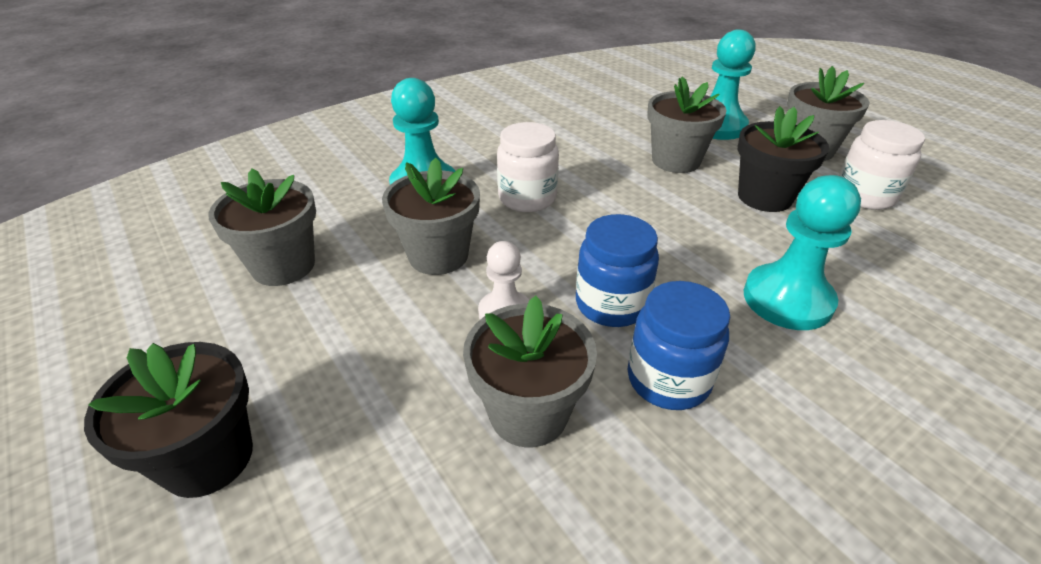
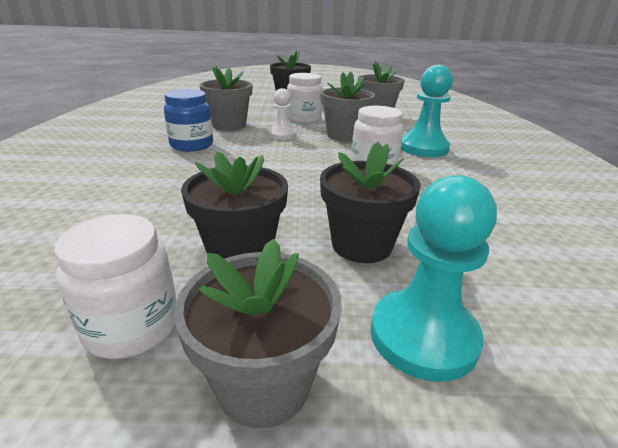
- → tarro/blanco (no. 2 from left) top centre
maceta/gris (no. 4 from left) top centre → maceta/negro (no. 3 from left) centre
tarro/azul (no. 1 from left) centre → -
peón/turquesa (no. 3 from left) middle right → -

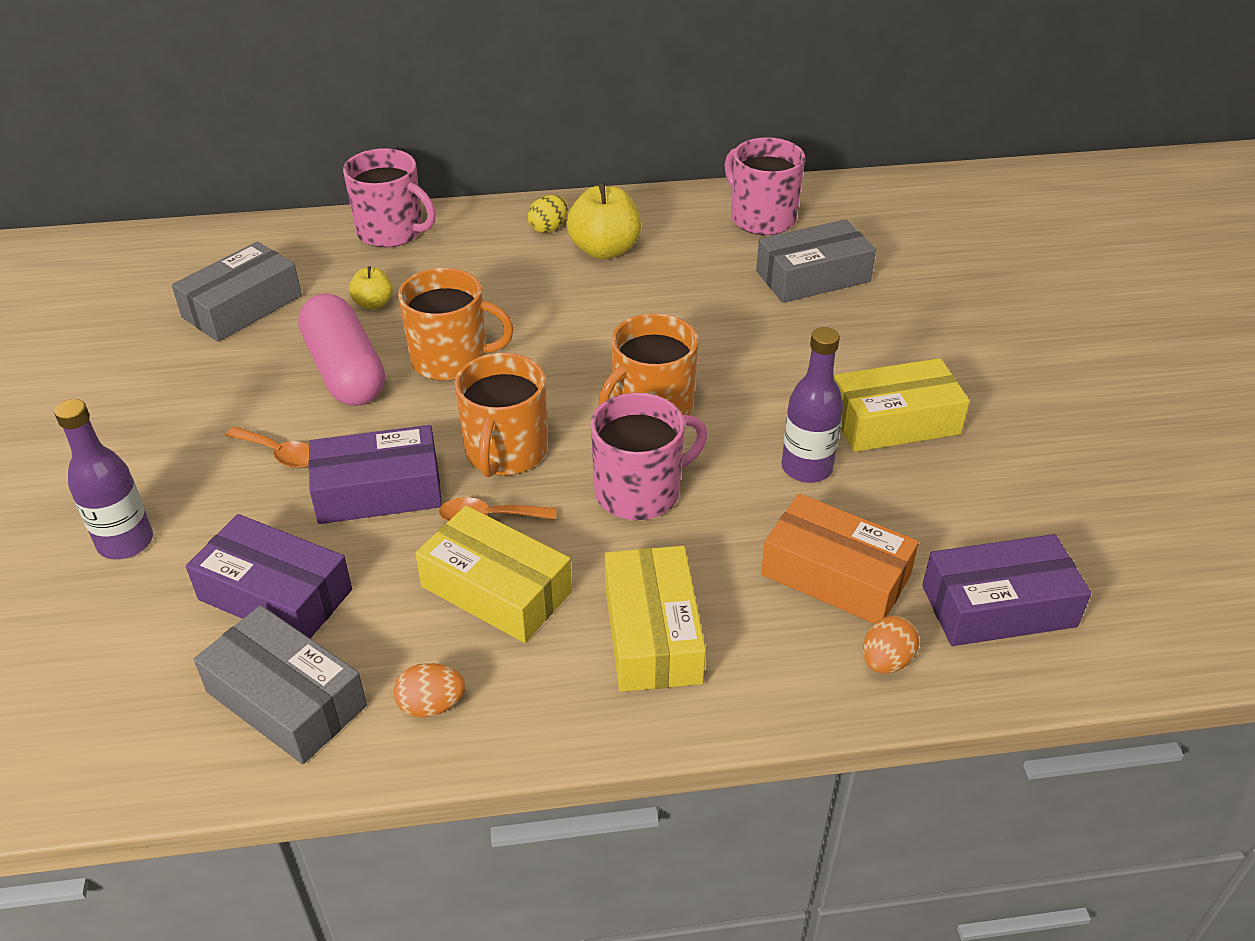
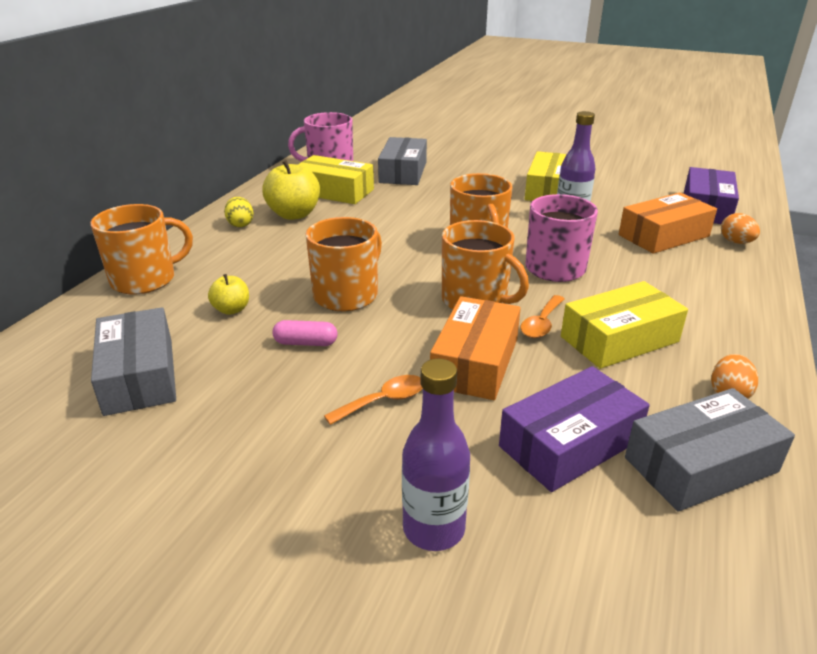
taza/rosa (no. 1 from left) top left → taza/naranja (no. 1 from left) middle left
cápsula/rosa middle left → cápsula/rosa centre, x0.45
caja/amarillo (no. 2 from left in the first image) centre → caja/amarillo (no. 1 from left) top centre, shifted
caja/morado (no. 2 from left) middle left → caja/naranja (no. 1 from left) centre

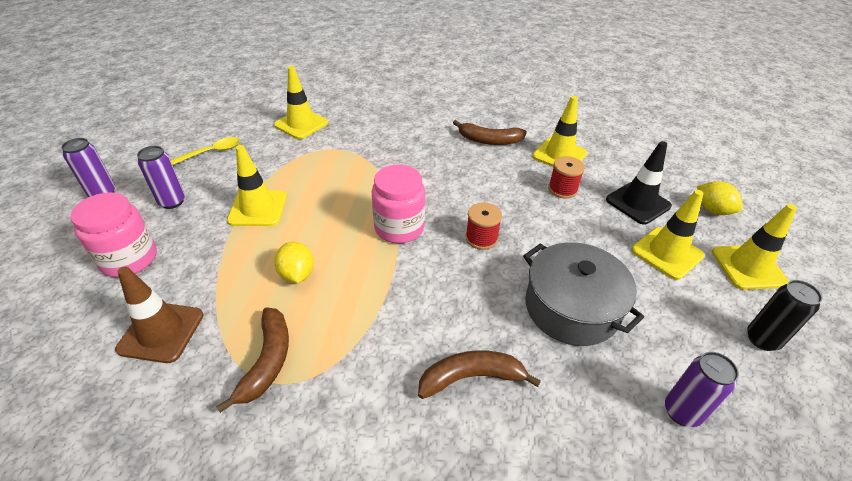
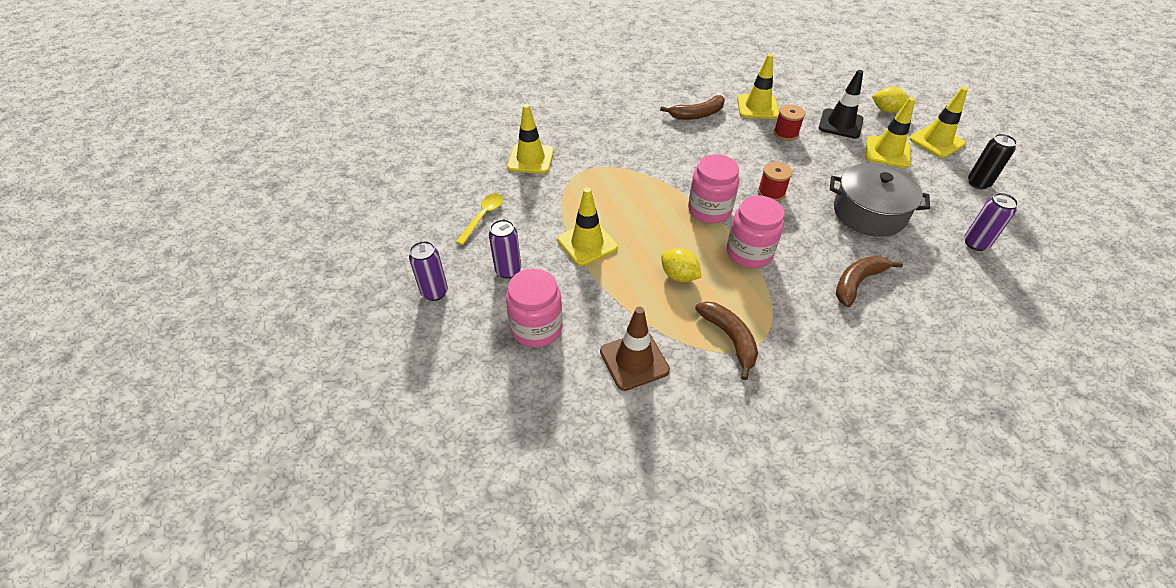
- → tarro/rosa (no. 3 from left) centre

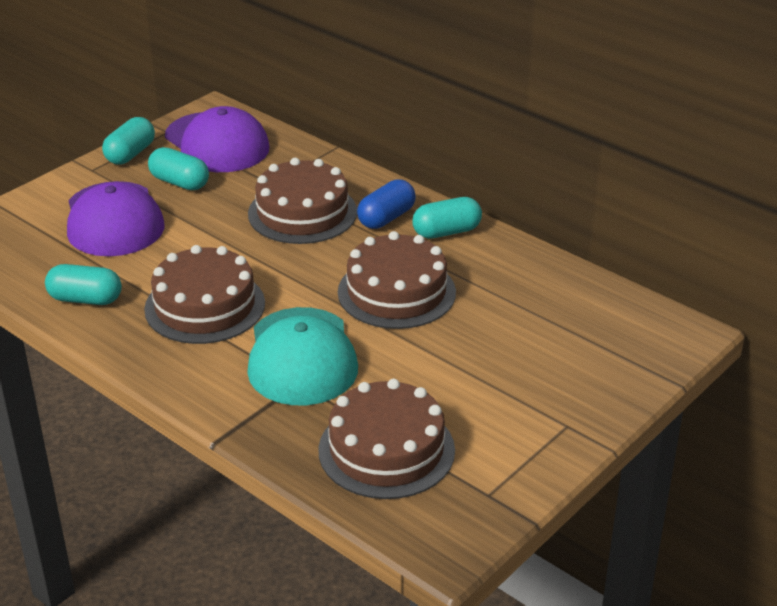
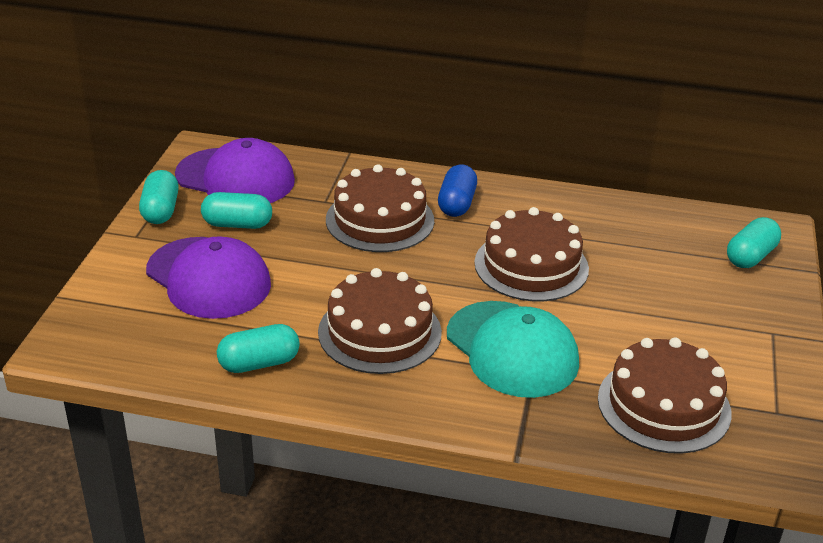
cápsula/turquesa (no. 4 from left) centre → cápsula/turquesa (no. 4 from left) middle right, shifted

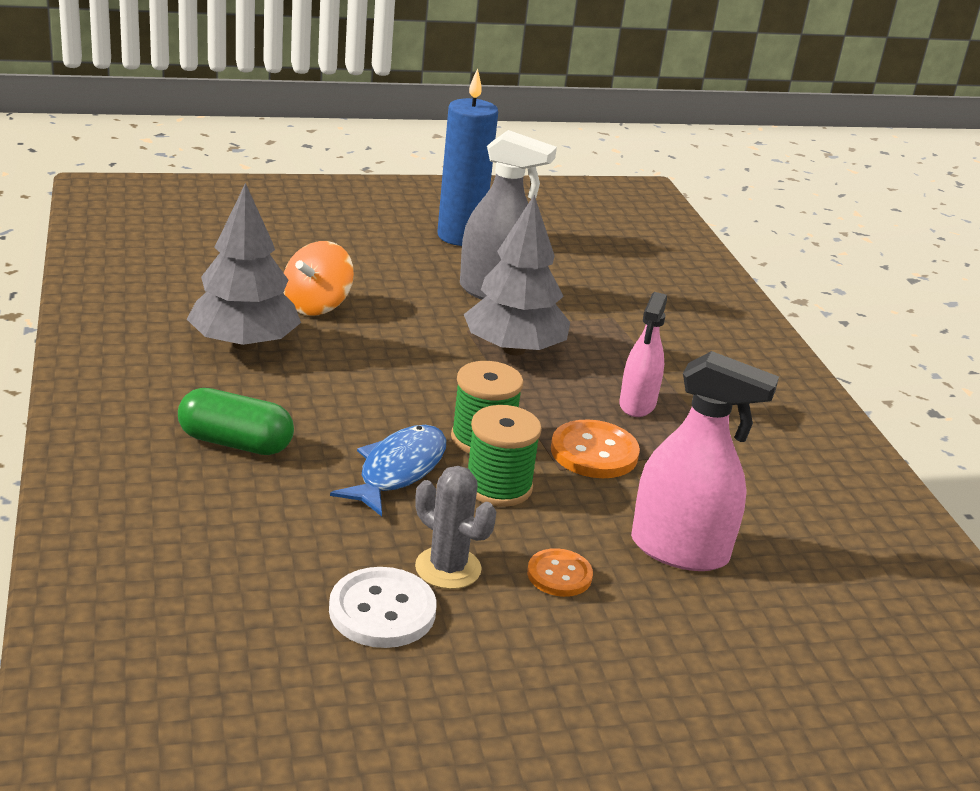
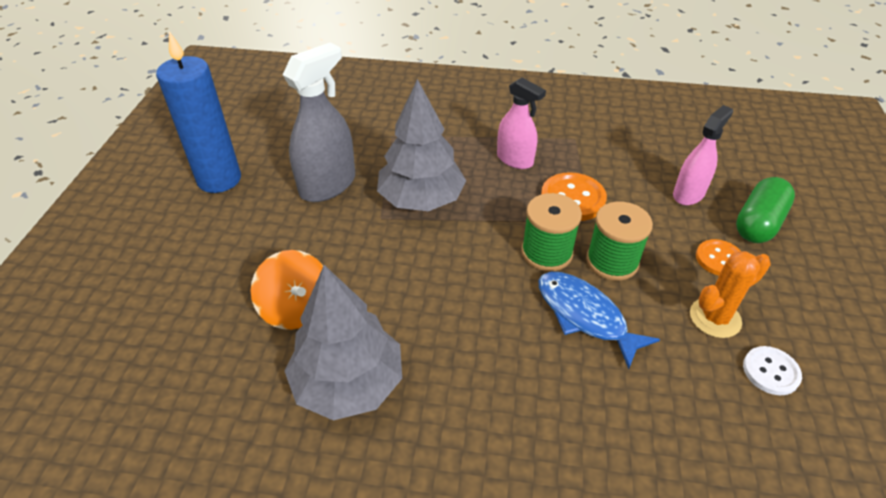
pulverizador/rosa (no. 2 from left) middle right → pulverizador/rosa (no. 2 from left) top right, x0.65
cactus/gris centre → cactus/naranja middle right
cápsula/verde middle left → cápsula/verde middle right, shifted
botón/blanco bottom centre → botón/blanco bottom right, x0.65

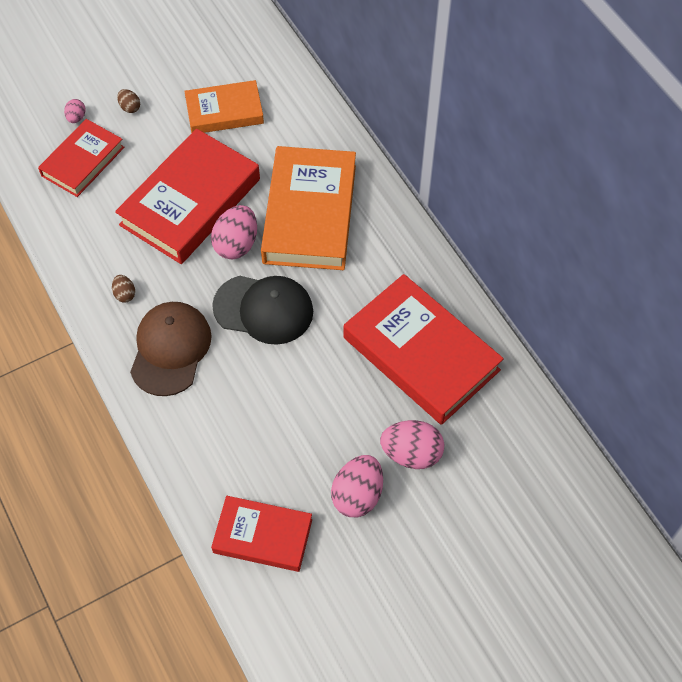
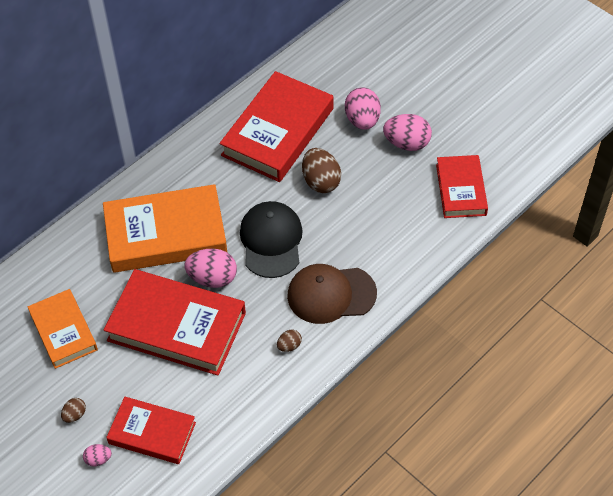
- → huevo/marrón (no. 3 from left) centre

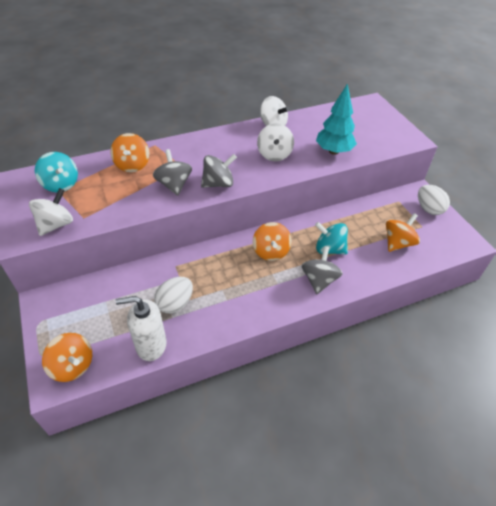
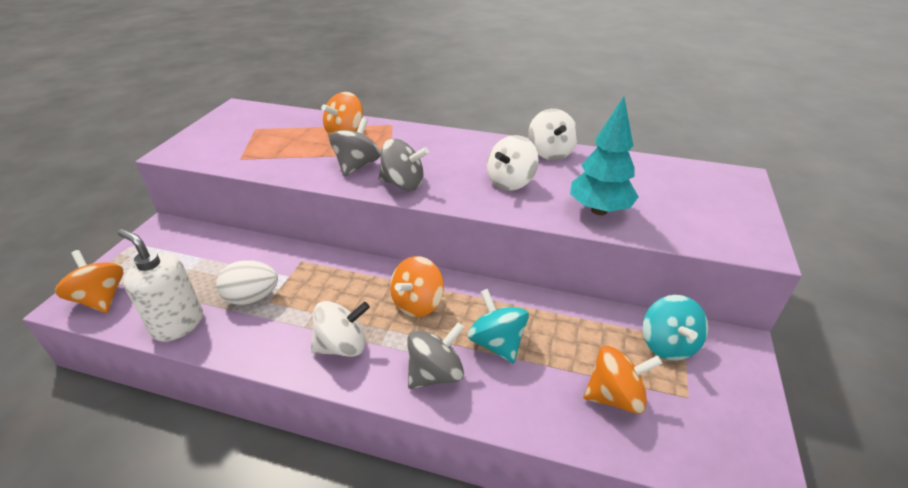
peonza/naranja (no. 1 from left) bottom left → peonza/naranja (no. 1 from left) middle left, 150 degrees clockwise
peonza/blanco (no. 1 from left) middle left → peonza/blanco (no. 1 from left) bottom centre, shifted
peonza/turquesa (no. 1 from left in the first image) middle left → peonza/turquesa (no. 2 from left) bottom right, shifted
huevo/blanco (no. 2 from left) middle right → -

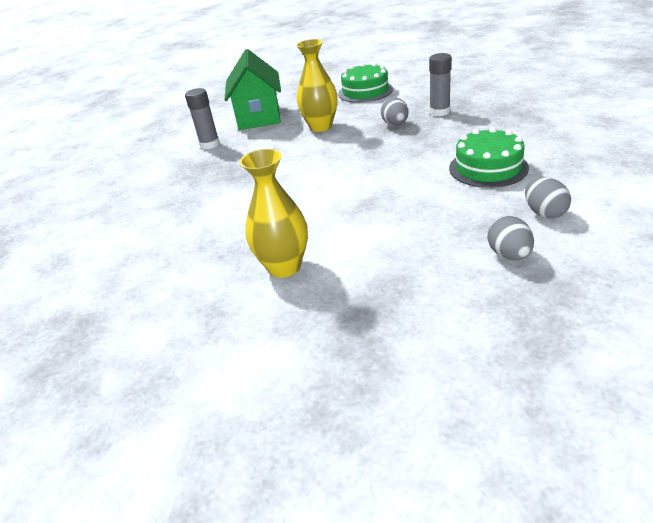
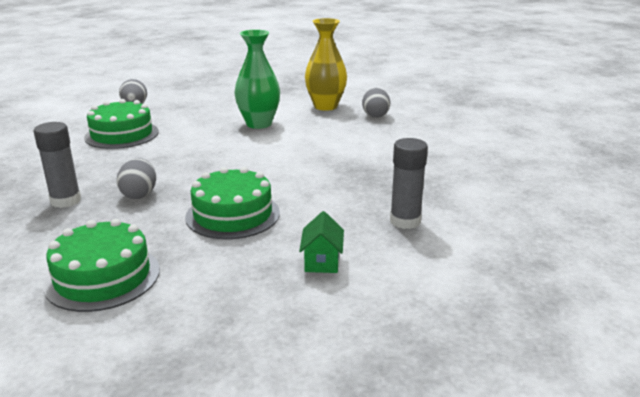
florero/amarillo (no. 2 from left) top centre → tarta/verde (no. 3 from left) centre
- → florero/verde top centre
casa/verde top centre → casa/verde centre, x0.42
huevo/gris (no. 2 from left in the first image) middle right → huevo/gris (no. 3 from left) top centre, shifted

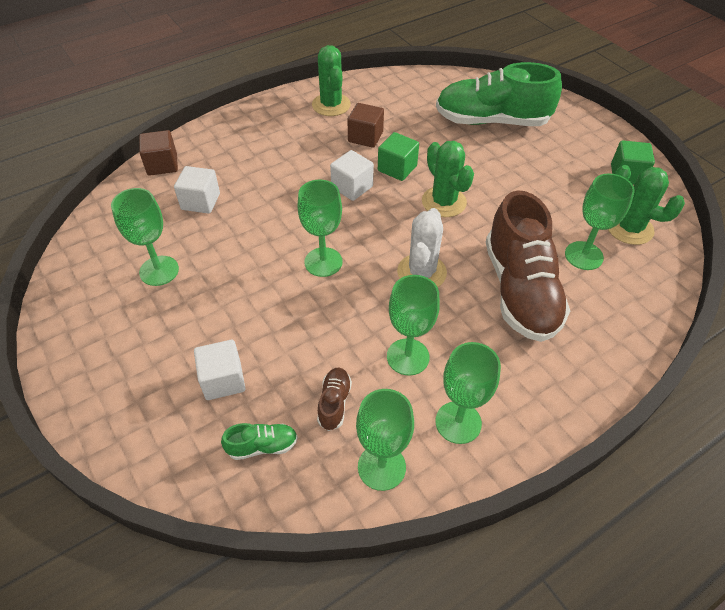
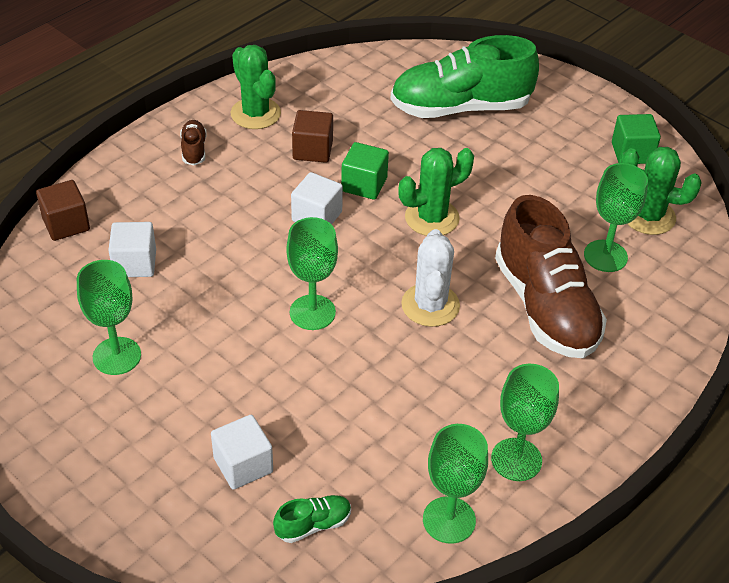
zapato/marrón (no. 1 from left) centre → zapato/marrón (no. 1 from left) top left, shifted
cactus/verde (no. 2 from left) top centre, 75 degrees counterclockwise
copa/verde (no. 4 from left) centre → -

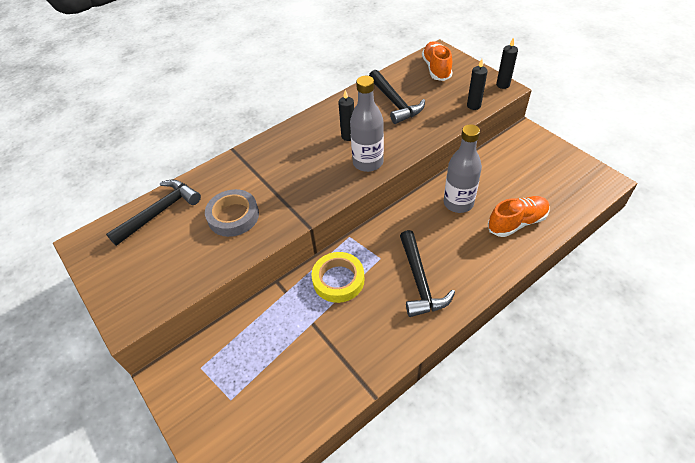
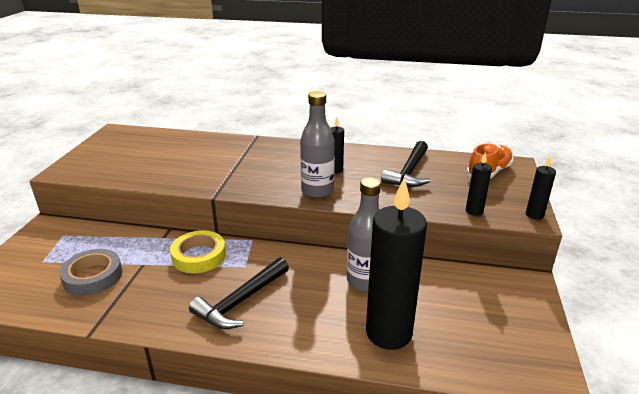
cinta adhesiva/gris centre → cinta adhesiva/gris bottom left, shifted
zapato/naranja (no. 2 from left) middle right → vela/negro (no. 2 from left) bottom centre
martillo/negro (no. 1 from left) middle left → -

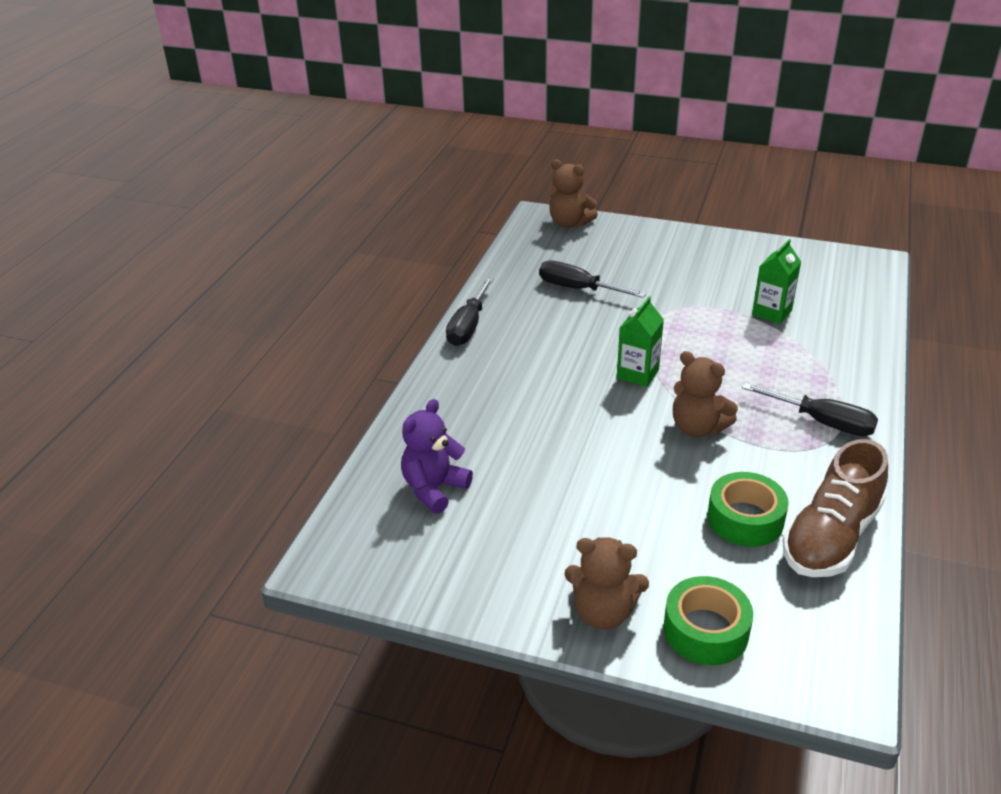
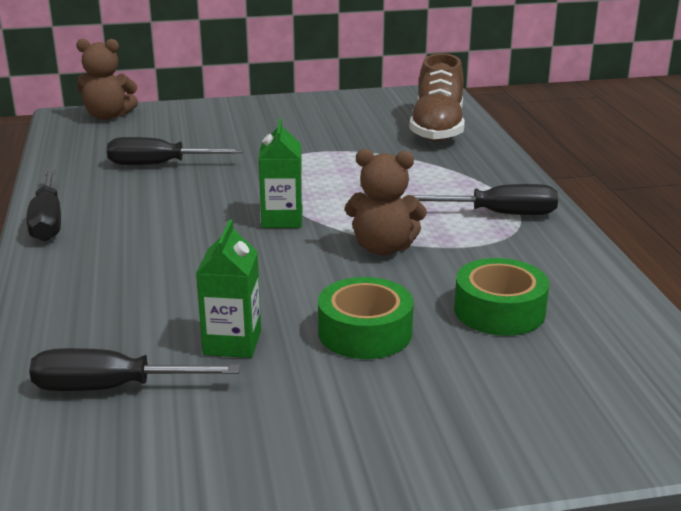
osito/morado centre → destornillador/negro (no. 2 from left) bottom left
cartón de leche/verde (no. 2 from left in the first image) middle right → cartón de leche/verde (no. 1 from left) centre, shifted
cinta adhesiva/verde (no. 1 from left) bottom right → cinta adhesiva/verde (no. 1 from left) centre, shifted
zapato/marrón middle right → zapato/marrón top centre, shifted
osito/marrón (no. 2 from left) bottom centre → -

